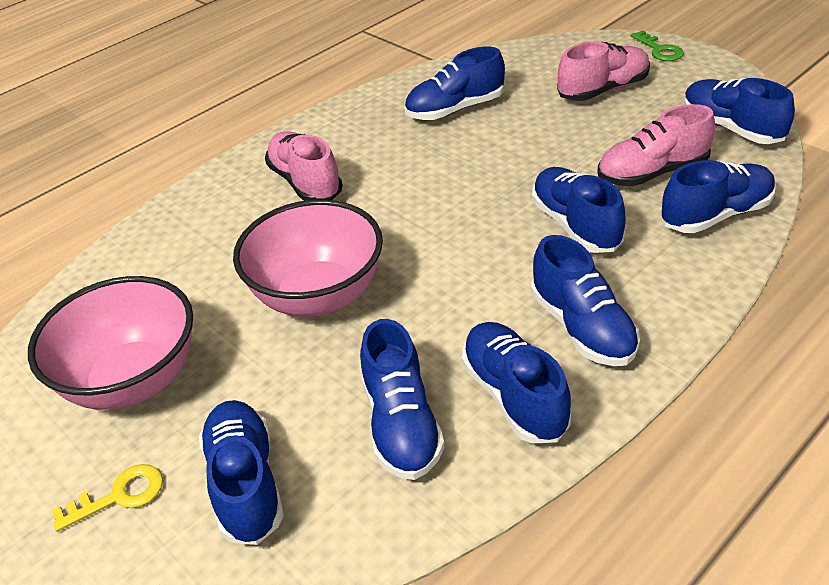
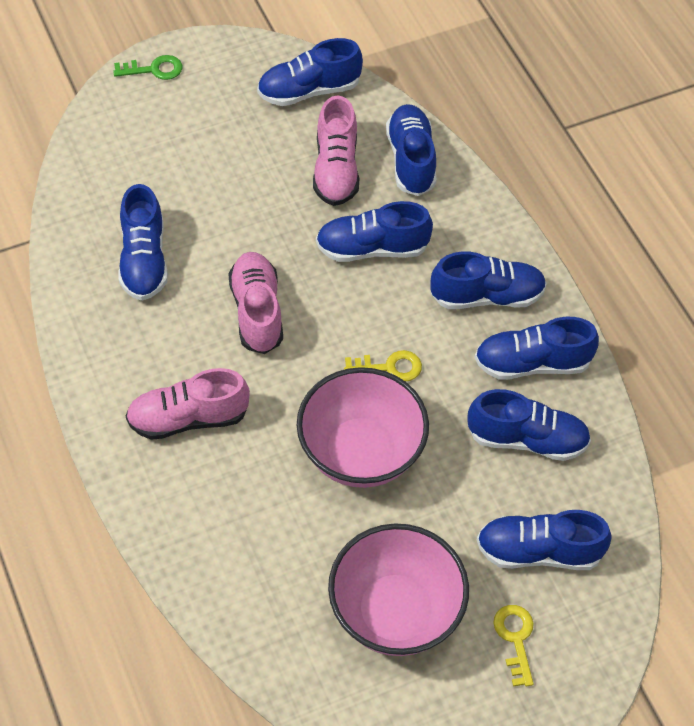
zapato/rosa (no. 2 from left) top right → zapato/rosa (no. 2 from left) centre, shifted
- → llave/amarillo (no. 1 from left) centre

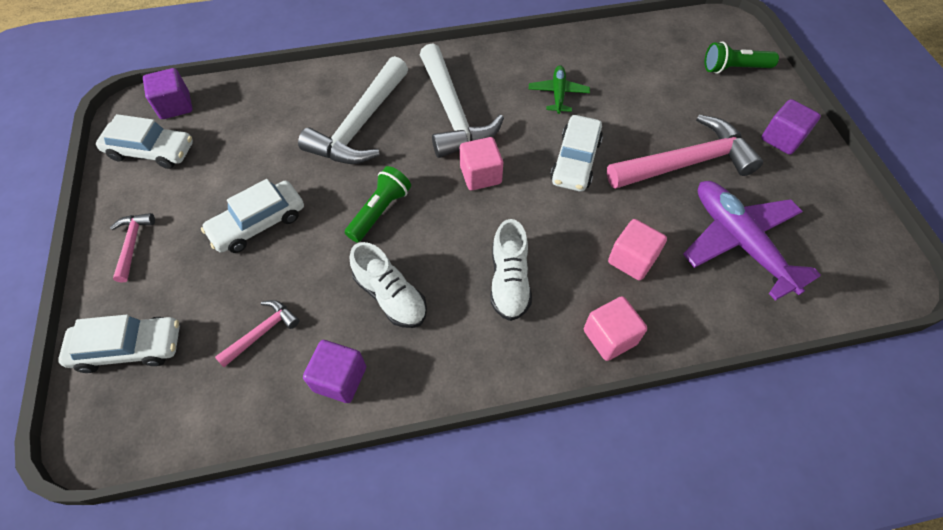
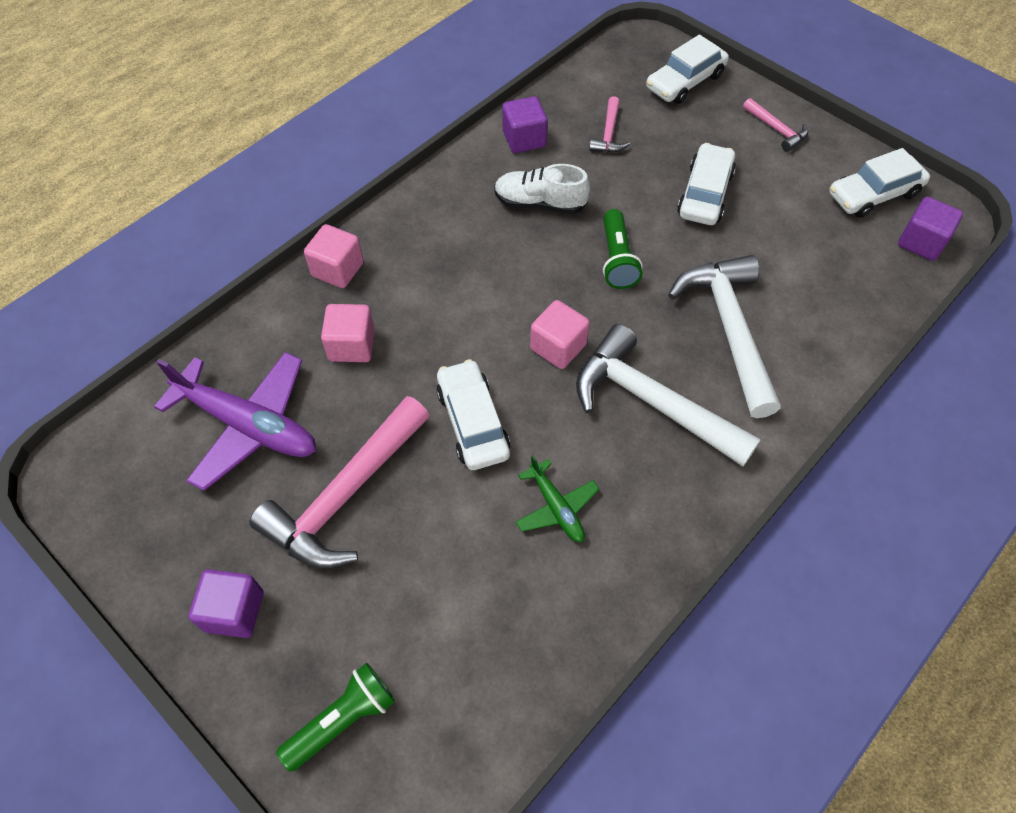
zapato/blanco (no. 2 from left) centre → -

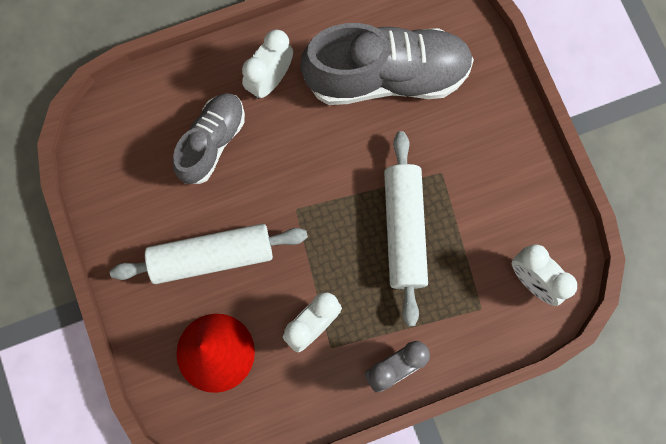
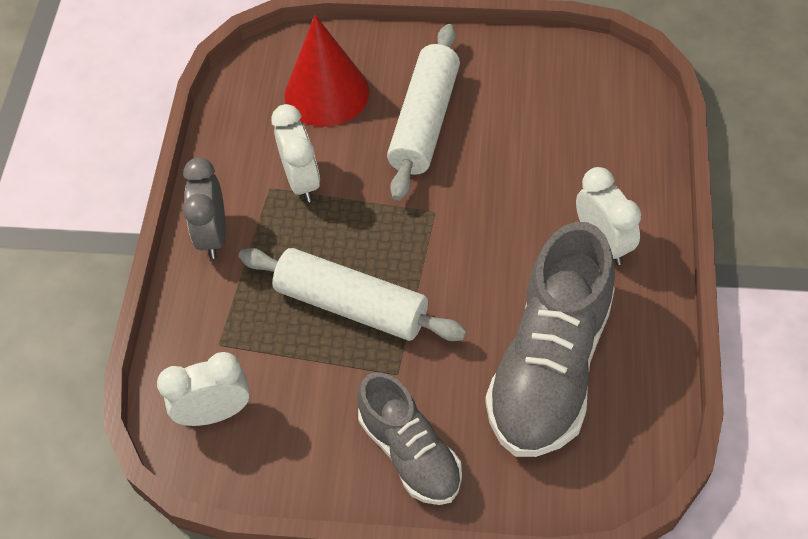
zapato/gris (no. 1 from left) top left → zapato/gris (no. 1 from left) bottom centre, shifted

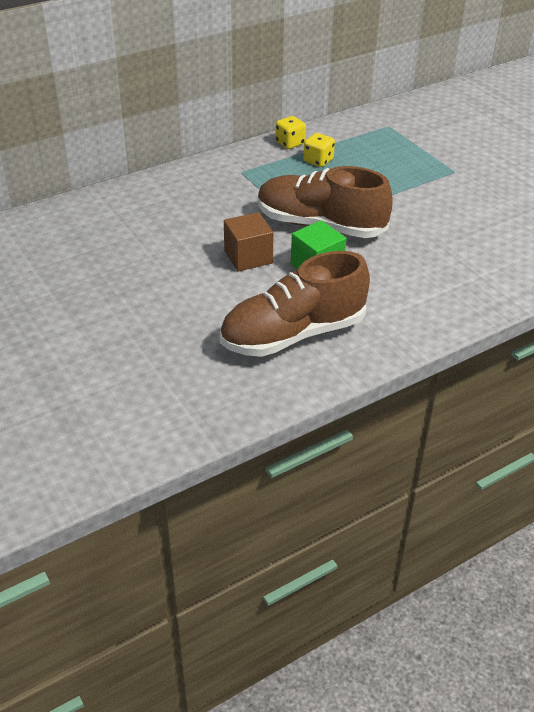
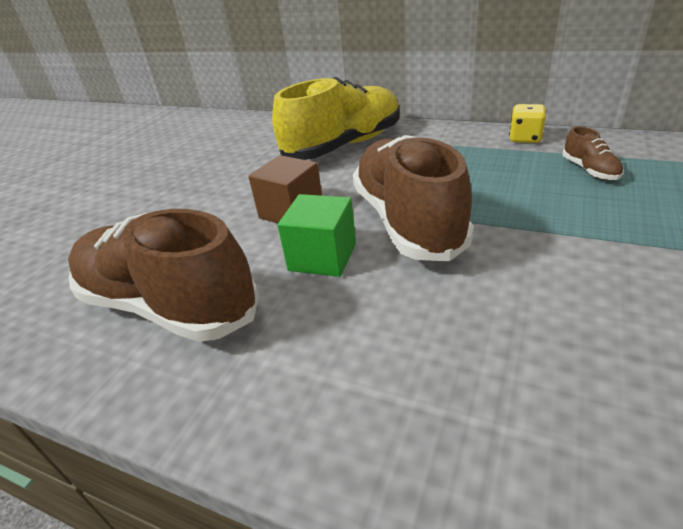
- → zapato/amarillo top centre
- → zapato/marrón (no. 3 from left) top right
dado/amarillo (no. 2 from left) top centre → -

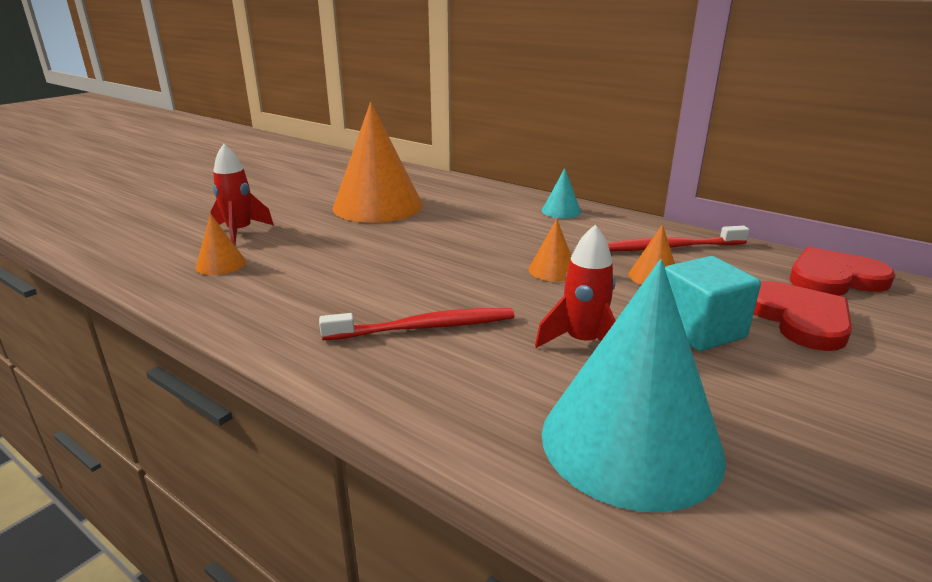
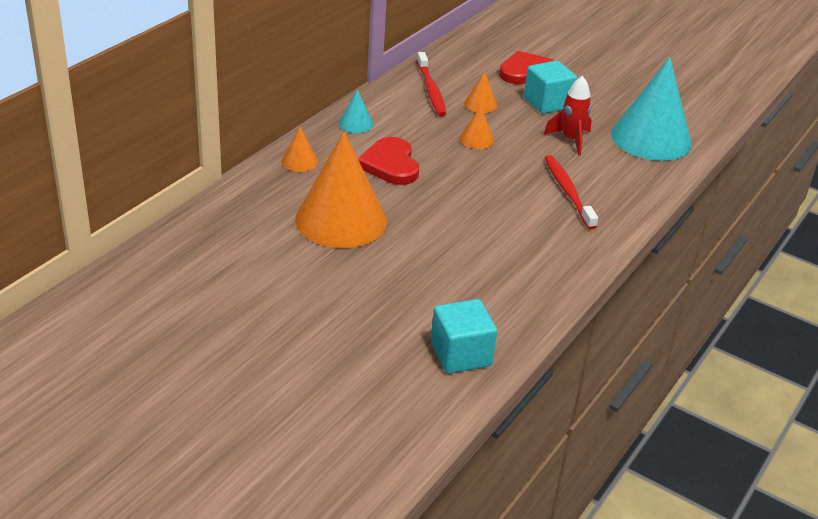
cono/naranja (no. 1 from left) middle left → cono/naranja (no. 1 from left) top centre, shifted
corazón/rojo (no. 2 from left in the first image) middle right → corazón/rojo (no. 1 from left) top centre, shifted
- → cubo/turquesa (no. 1 from left) centre
cohete/rojo (no. 1 from left) middle left → -

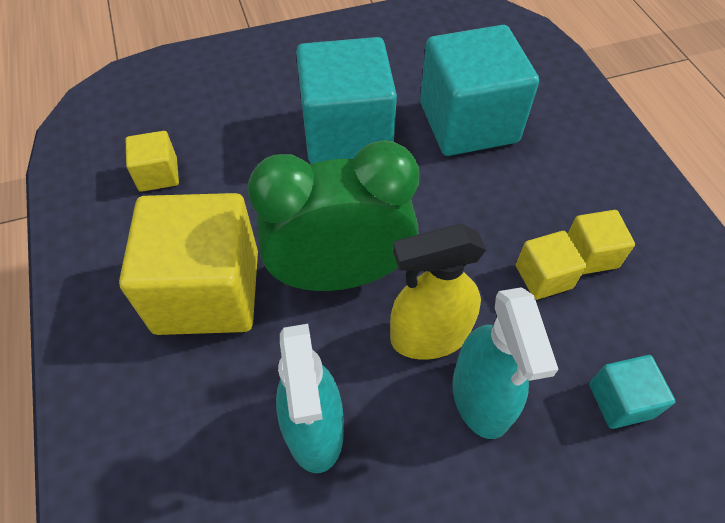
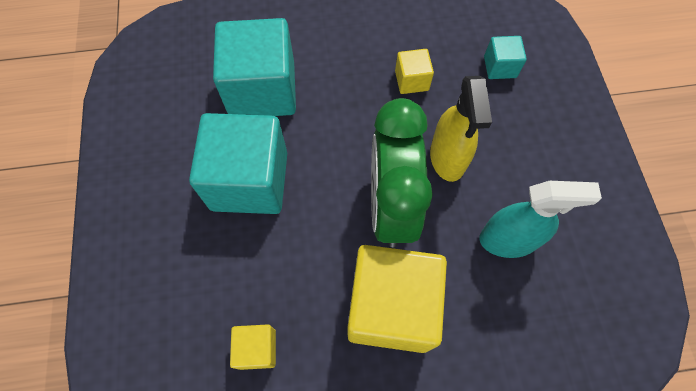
pulverizador/turquesa (no. 2 from left) bottom right → -
cubo/amarillo (no. 4 from left) middle right → -

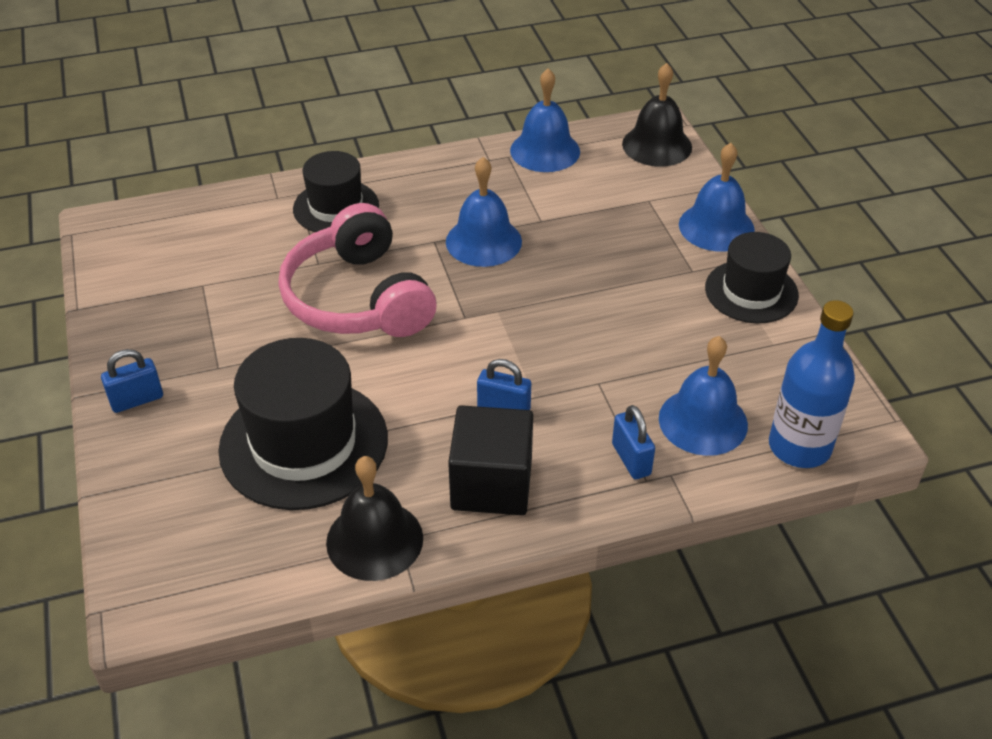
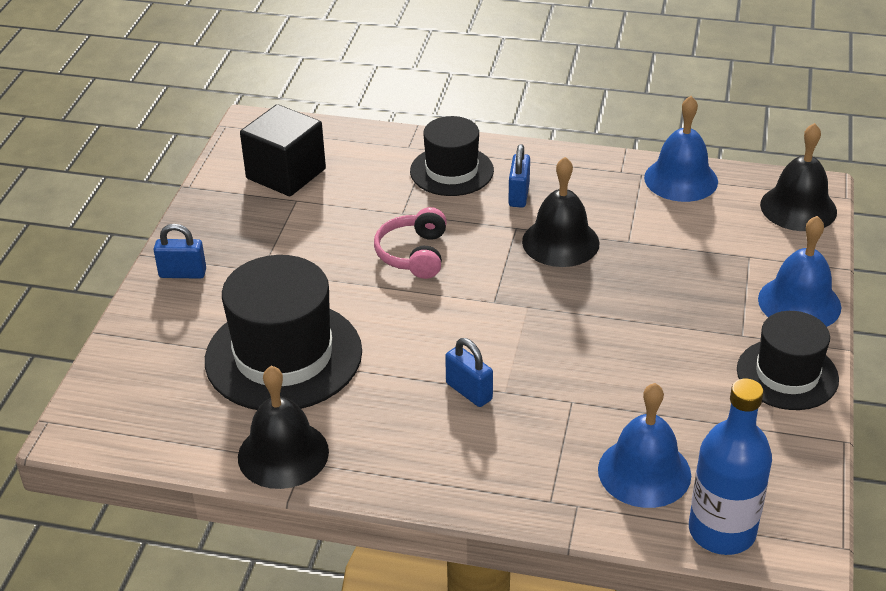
cubo/negro centre → cubo/negro top left, shifted
auriculares/rosa centre, x0.54
candado/azul (no. 3 from left) centre → candado/azul (no. 3 from left) top centre, shifted
campana/azul (no. 1 from left) top centre → campana/negro (no. 2 from left) centre

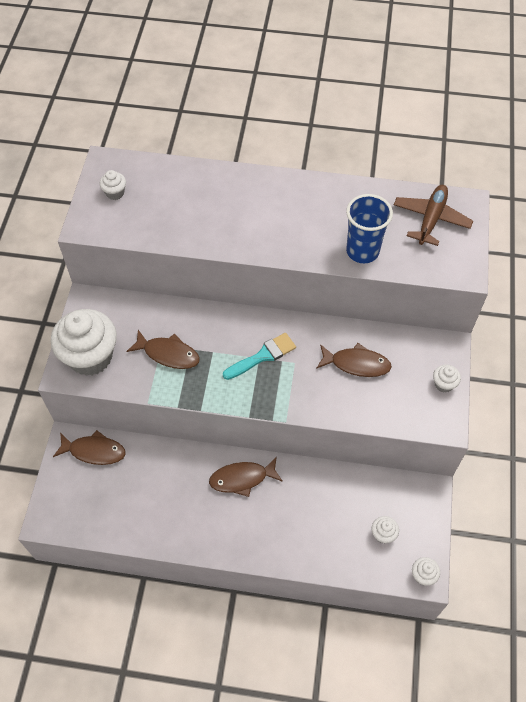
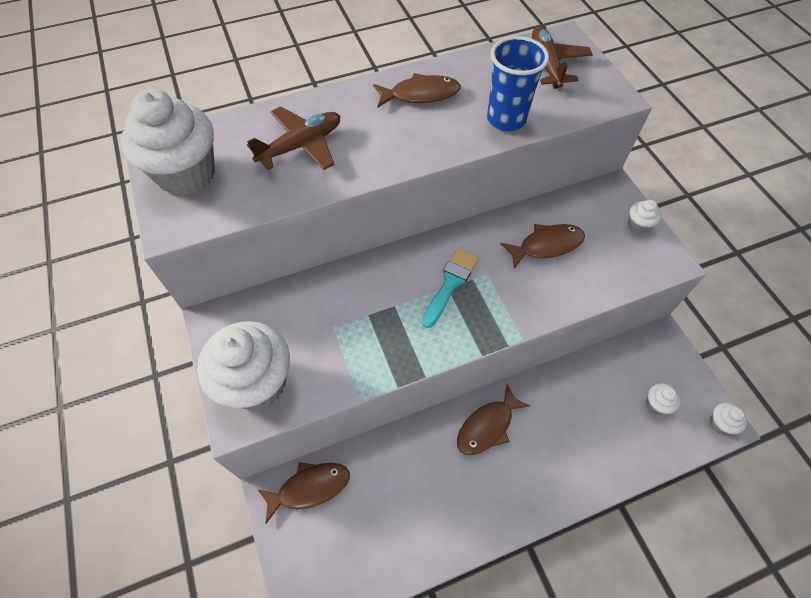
magdalena/blanco (no. 2 from left in the first image) top left → magdalena/blanco (no. 1 from left) top left, x2.37
- → avión/marrón (no. 1 from left) top centre
pez/marrón (no. 2 from left) middle left → pez/marrón (no. 2 from left) top centre, shifted

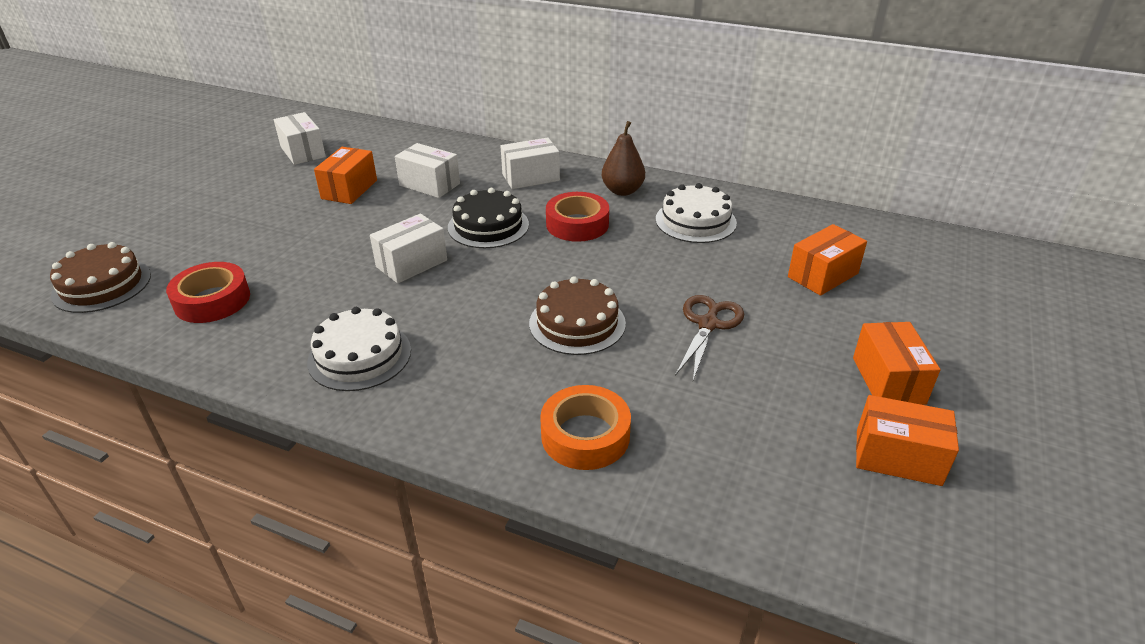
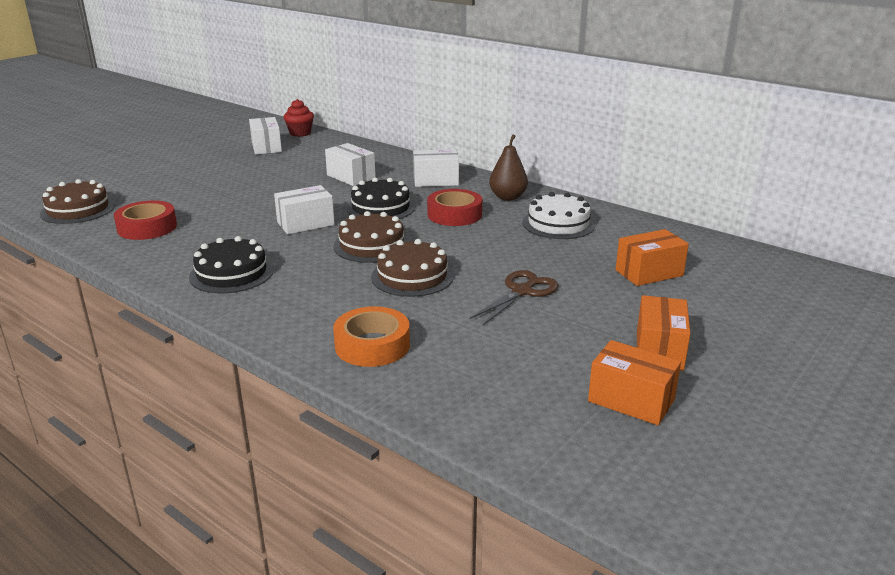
tarta/blanco (no. 1 from left) middle left → tarta/negro (no. 1 from left) middle left
- → magdalena/rojo top left
- → tarta/marrón (no. 2 from left) centre
caja/naranja (no. 1 from left) top left → -

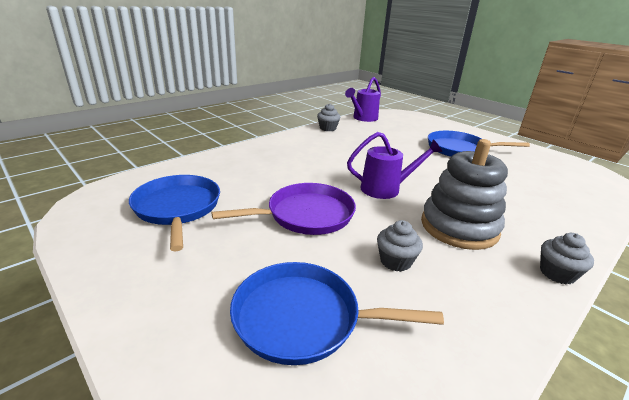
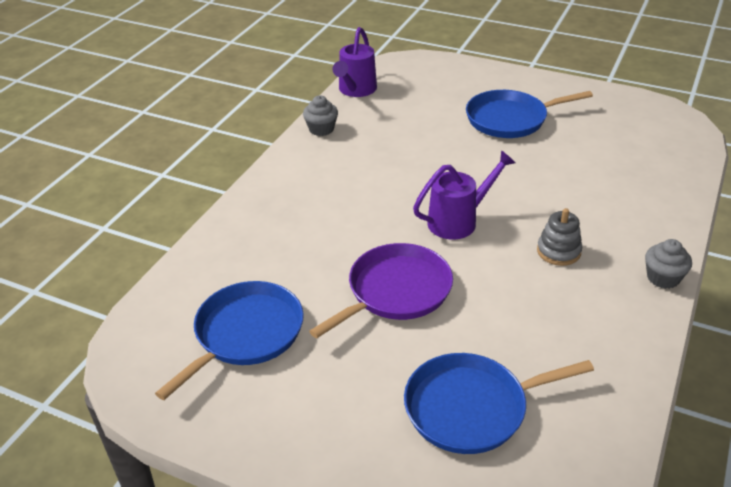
sartén/azul (no. 1 from left) middle left → sartén/azul (no. 1 from left) bottom left, 75 degrees clockwise
juguete apilable/gris middle right, x0.51
magdalena/gris (no. 2 from left) centre → -

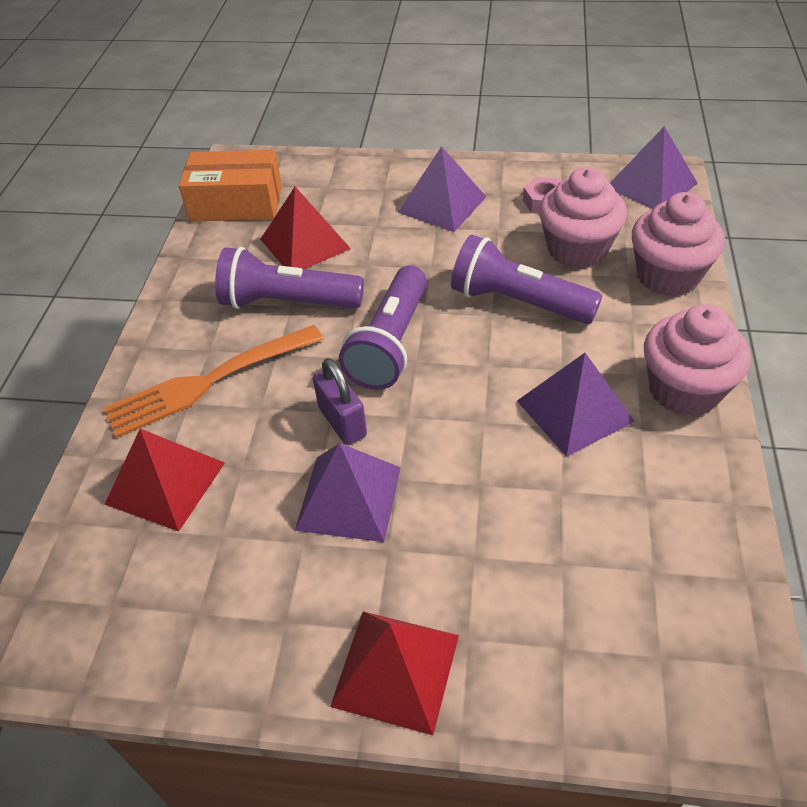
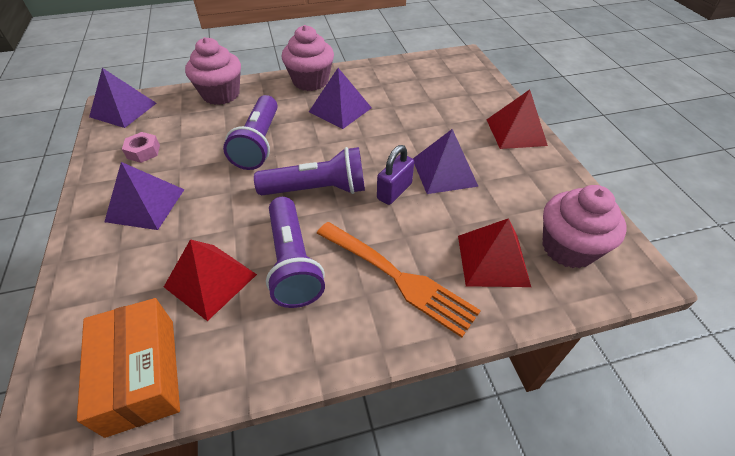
magdalena/rosa (no. 1 from left in the first image) top right → magdalena/rosa (no. 3 from left) middle right, shifted

